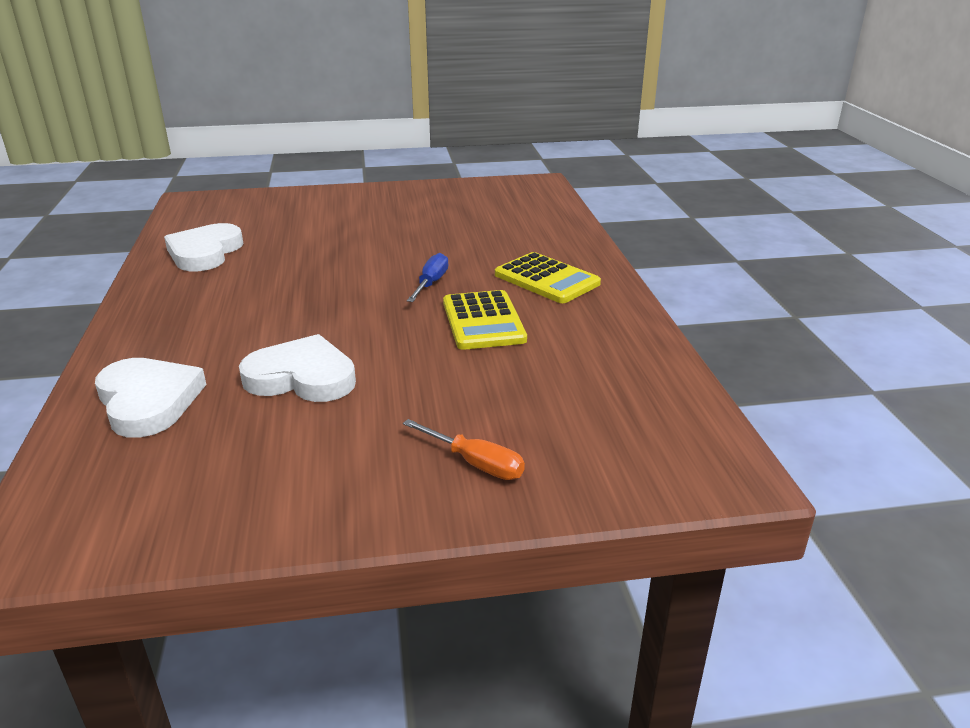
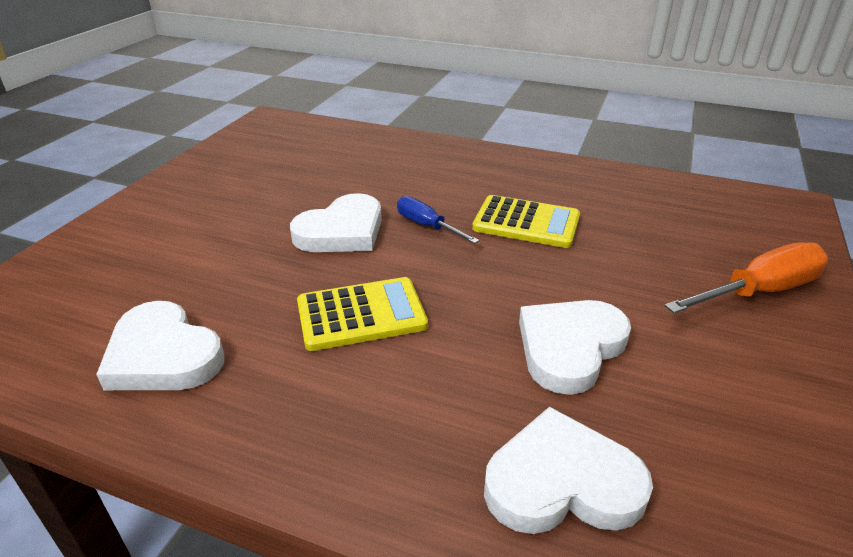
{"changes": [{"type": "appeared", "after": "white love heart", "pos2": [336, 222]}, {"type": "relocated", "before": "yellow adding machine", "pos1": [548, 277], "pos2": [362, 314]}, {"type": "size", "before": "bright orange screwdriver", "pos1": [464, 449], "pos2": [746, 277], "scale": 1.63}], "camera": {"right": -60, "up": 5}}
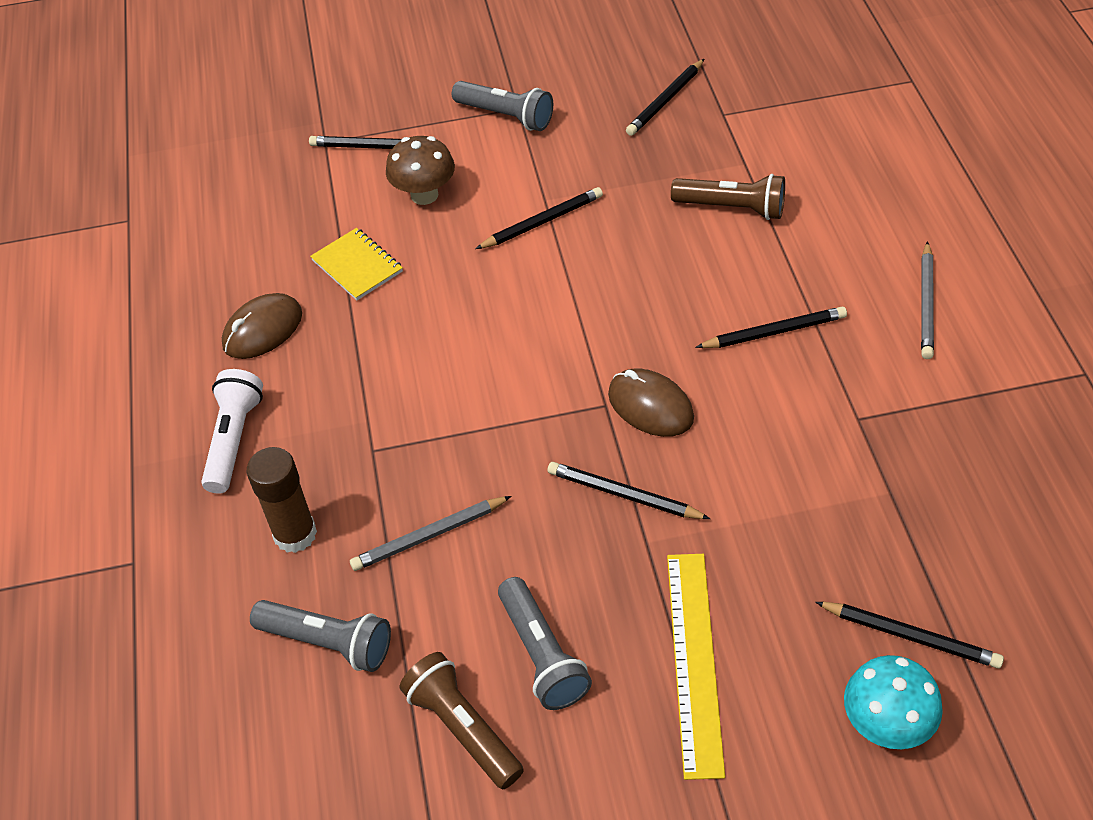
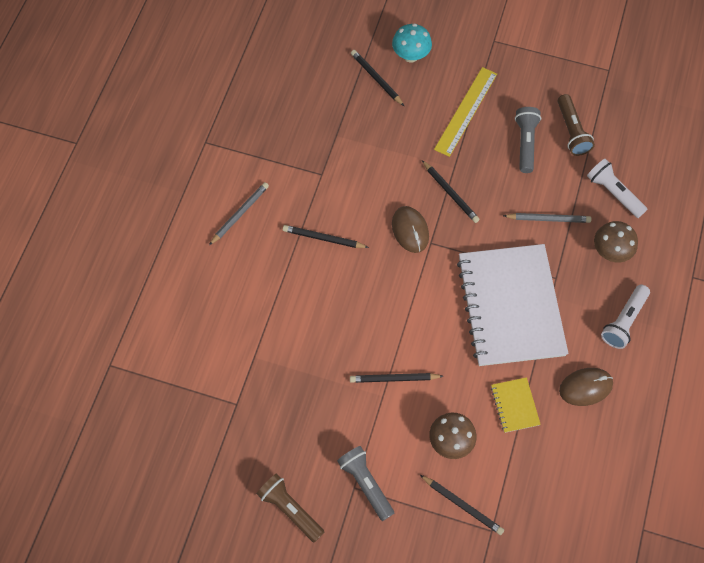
{"changes": [{"type": "relocated", "before": "brown flashlight", "pos1": [728, 197], "pos2": [290, 508]}, {"type": "appeared", "after": "white notebook", "pos2": [513, 305]}, {"type": "colour", "before": "gray flashlight", "after": "white flashlight", "pos1": [320, 636], "pos2": [617, 188]}, {"type": "exchanged", "before": "brown glue stick", "after": "brown toadstool", "pos1": [282, 500], "pos2": [616, 241]}, {"type": "missing", "before": "jet-black lead pencil", "pos1": [665, 97]}], "camera": {"right": -155, "up": 15}}
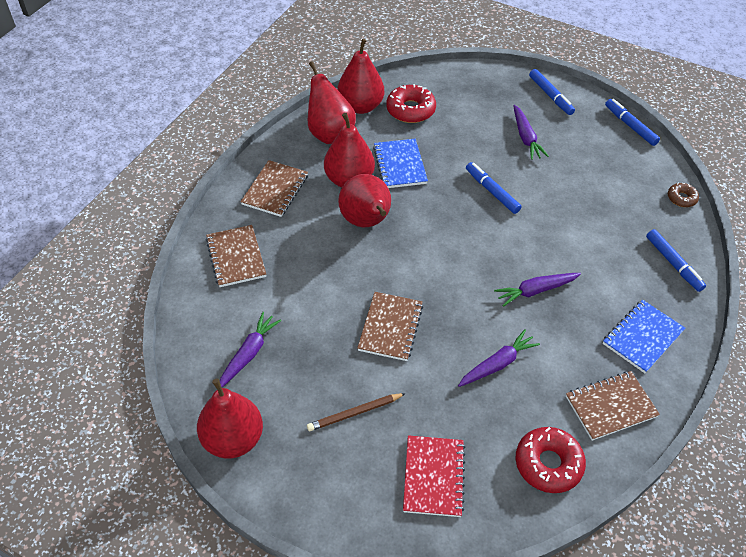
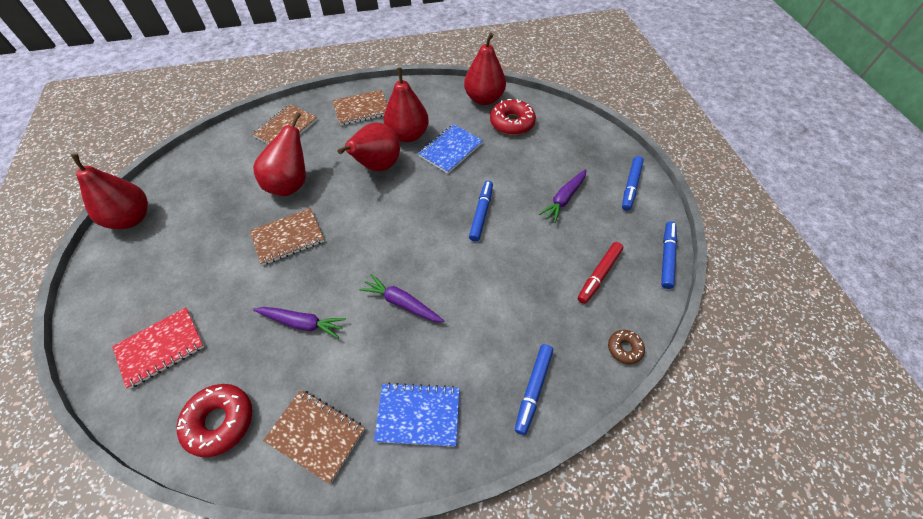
{"changes": [{"type": "relocated", "before": "crimson pear fruit", "pos1": [332, 102], "pos2": [279, 154]}, {"type": "appeared", "after": "crimson felt pen", "pos2": [600, 273]}, {"type": "missing", "before": "violet toy carrot", "pos1": [250, 349]}, {"type": "missing", "before": "brown lead pencil", "pos1": [356, 412]}], "camera": {"right": 50, "up": 5}}
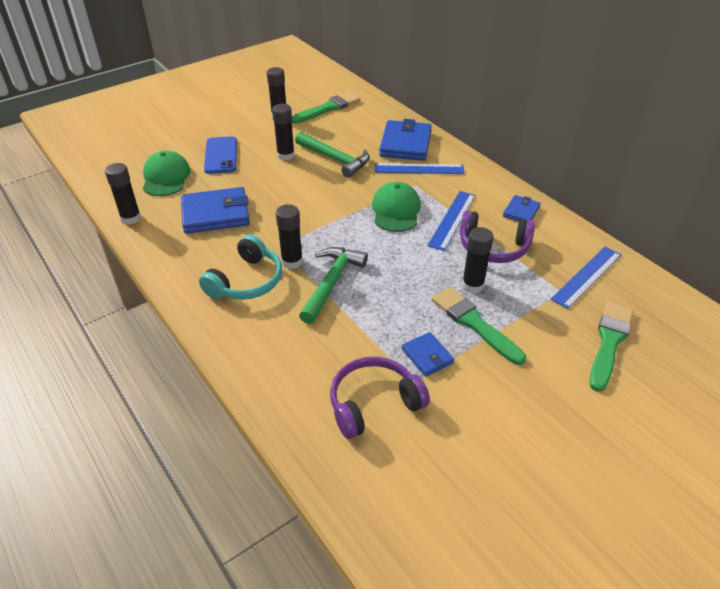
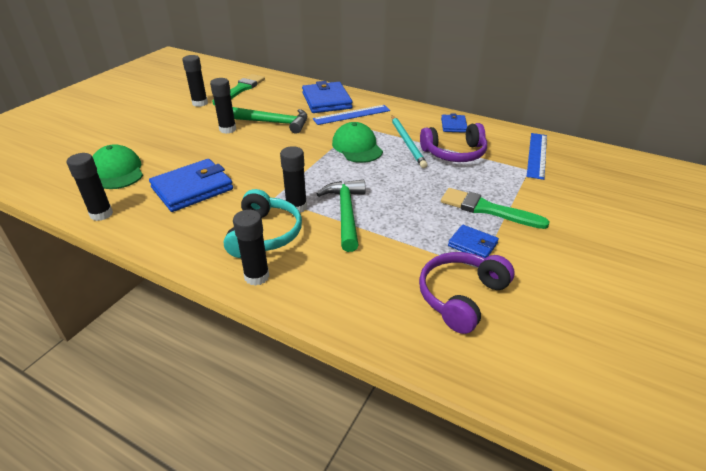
{"changes": [{"type": "relocated", "before": "jet-black glue stick", "pos1": [478, 260], "pos2": [251, 248]}, {"type": "exchanged", "before": "blue ruler", "after": "teal lead pencil", "pos1": [451, 221], "pos2": [409, 141]}, {"type": "missing", "before": "blue phone", "pos1": [220, 155]}, {"type": "missing", "before": "green brush", "pos1": [611, 347]}], "camera": {"right": -25, "up": -5}}
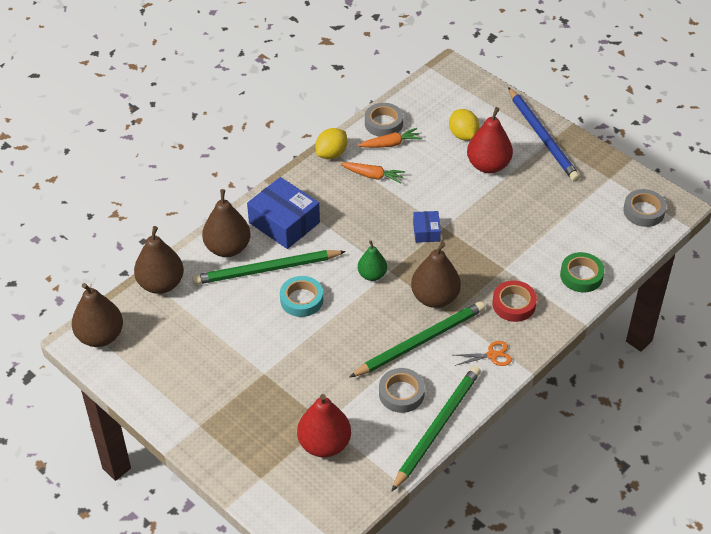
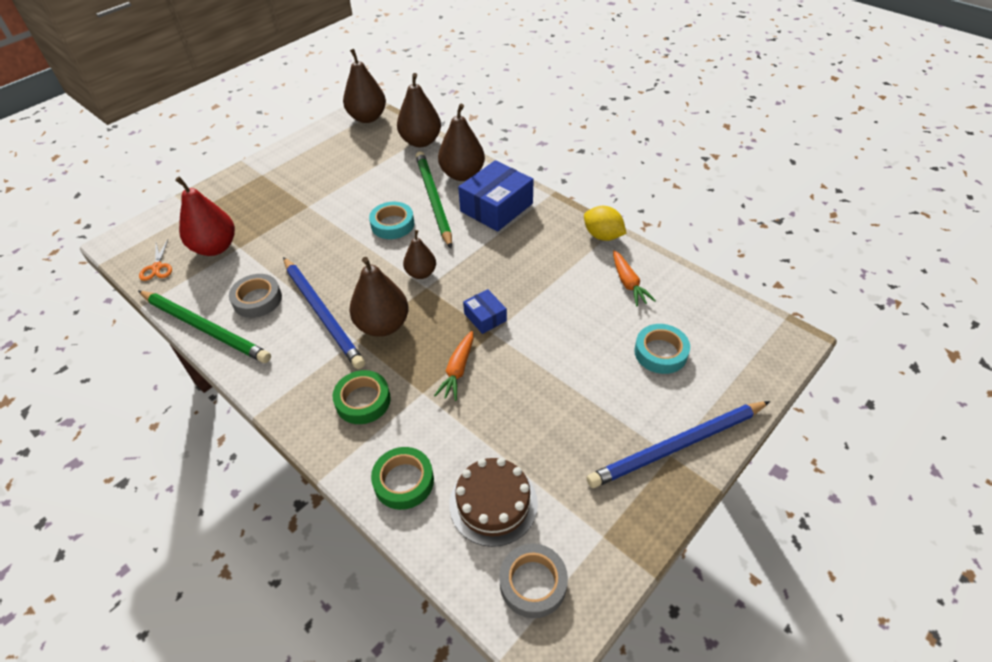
{"changes": [{"type": "relocated", "before": "bright orange scissors", "pos1": [483, 353], "pos2": [155, 260]}, {"type": "colour", "before": "green lead pencil", "after": "blue lead pencil", "pos1": [417, 339], "pos2": [324, 313]}, {"type": "colour", "before": "crimson tape", "after": "green tape", "pos1": [514, 301], "pos2": [362, 397]}, {"type": "colour", "before": "green pear fruit", "after": "brown pear fruit", "pos1": [372, 260], "pos2": [419, 254]}, {"type": "relocated", "before": "bright orange toy carrot", "pos1": [373, 173], "pos2": [453, 366]}, {"type": "appeared", "after": "brown gateau", "pos2": [493, 502]}, {"type": "spun", "before": "blue parcel", "pos1": [427, 227], "pos2": [485, 311], "turn": 60}, {"type": "exchanged", "before": "yellow lemon", "after": "teal tape", "pos1": [464, 124], "pos2": [662, 349]}, {"type": "missing", "before": "gray tape", "pos1": [384, 120]}, {"type": "missing", "before": "crimson pear fruit", "pos1": [490, 140]}], "camera": {"right": 90, "up": 0}}
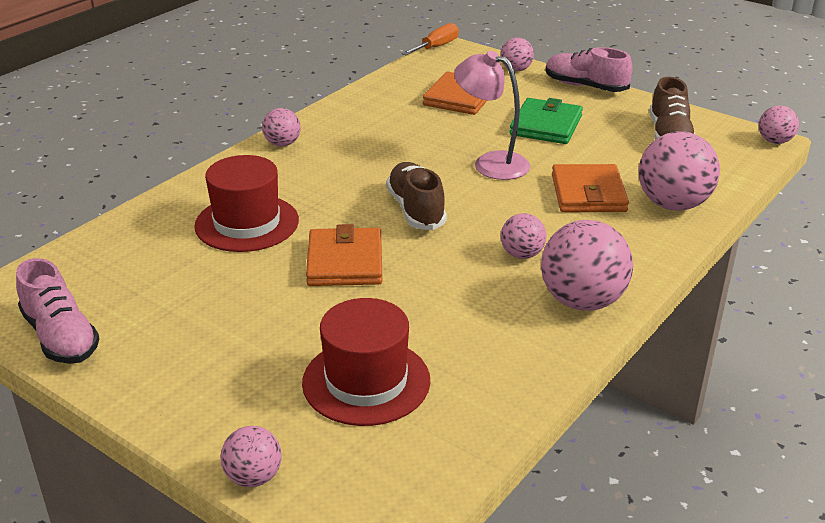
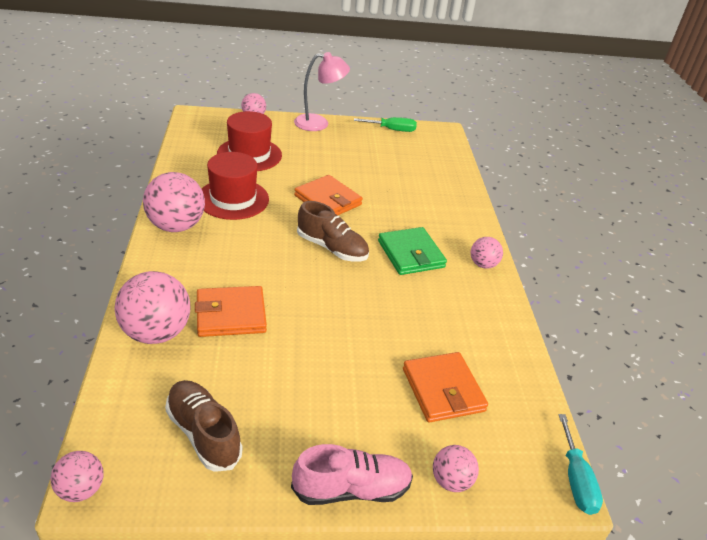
{"changes": [{"type": "spun", "before": "bright orange billfold", "pos1": [590, 188], "pos2": [231, 311], "turn": -60}, {"type": "relocated", "before": "crimson tall hat", "pos1": [246, 203], "pos2": [235, 186]}, {"type": "relocated", "before": "pink reading lamp", "pos1": [492, 115], "pos2": [322, 91]}, {"type": "exchanged", "before": "pink shoe", "after": "green screwdriver", "pos1": [57, 311], "pos2": [385, 124]}, {"type": "relocated", "before": "green billfold", "pos1": [546, 121], "pos2": [412, 251]}, {"type": "colour", "before": "bright orange screwdriver", "after": "teal screwdriver", "pos1": [430, 39], "pos2": [580, 464]}, {"type": "missing", "before": "pink play ball", "pos1": [523, 236]}], "camera": {"right": 135, "up": 5}}
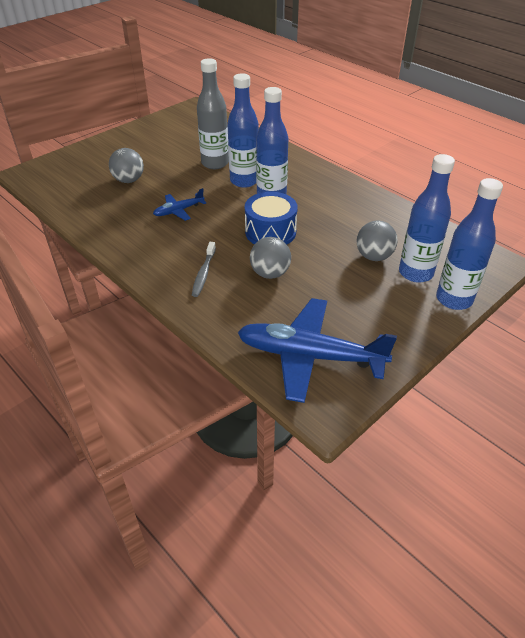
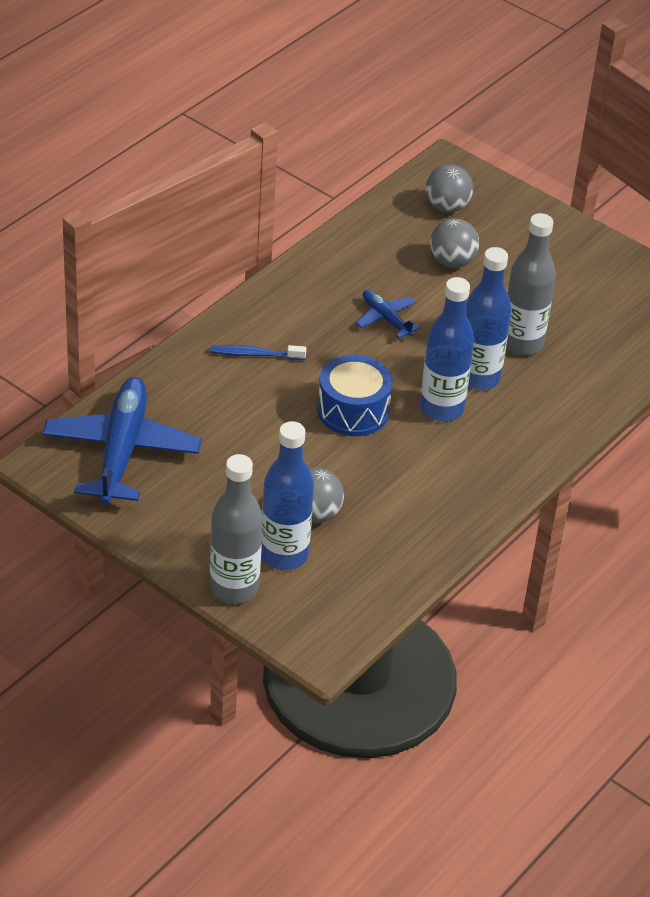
{"changes": [{"type": "colour", "before": "gray toothbrush", "after": "blue toothbrush", "pos1": [204, 269], "pos2": [258, 352]}, {"type": "colour", "before": "blue drink bottle", "after": "gray drink bottle", "pos1": [469, 244], "pos2": [236, 529]}, {"type": "relocated", "before": "gray play ball", "pos1": [270, 258], "pos2": [449, 188]}], "camera": {"right": 80, "up": 0}}
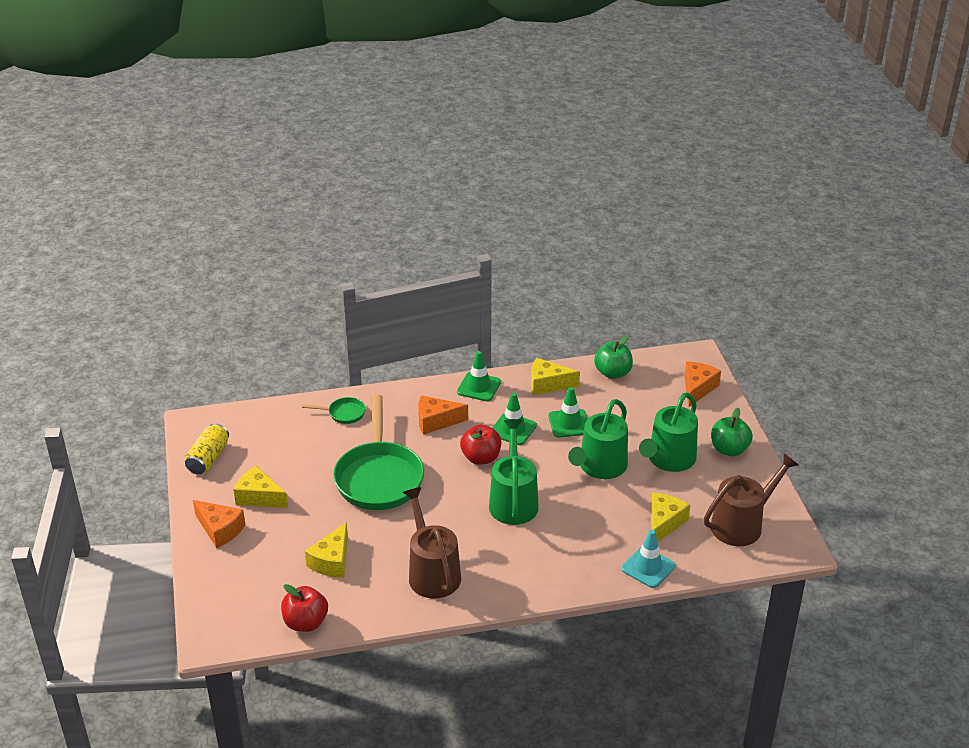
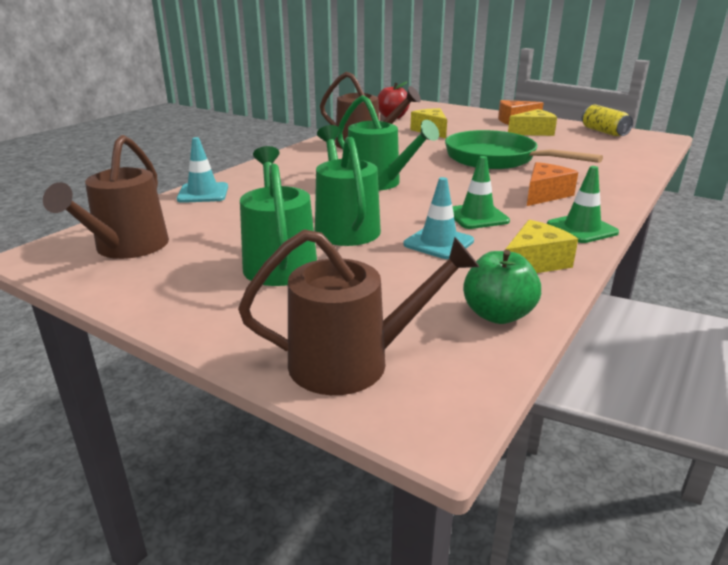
{"changes": [{"type": "exchanged", "before": "bright orange cheese", "after": "brown watering can", "pos1": [703, 384], "pos2": [358, 312]}, {"type": "colour", "before": "green safety cone", "after": "teal safety cone", "pos1": [567, 412], "pos2": [438, 218]}, {"type": "missing", "before": "green frying pan", "pos1": [334, 410]}, {"type": "missing", "before": "crimson apple fruit", "pos1": [480, 444]}, {"type": "missing", "before": "yellow cheese", "pos1": [670, 517]}, {"type": "missing", "before": "green apple fruit", "pos1": [732, 432]}], "camera": {"right": 135, "up": -10}}
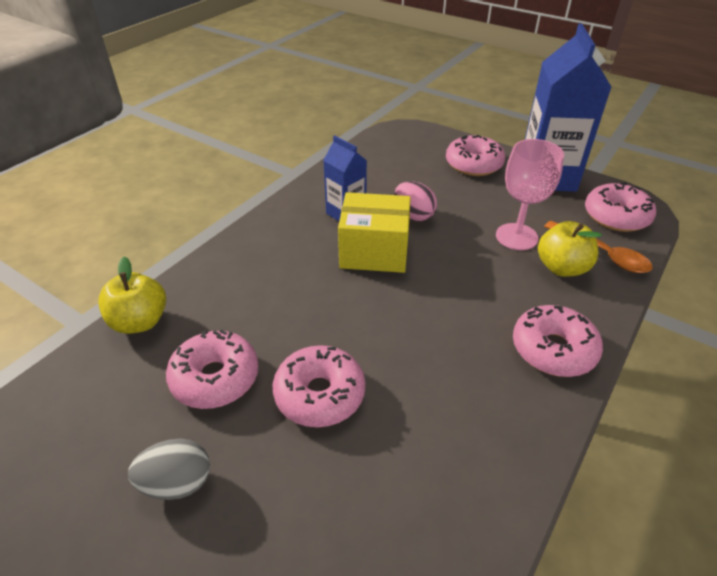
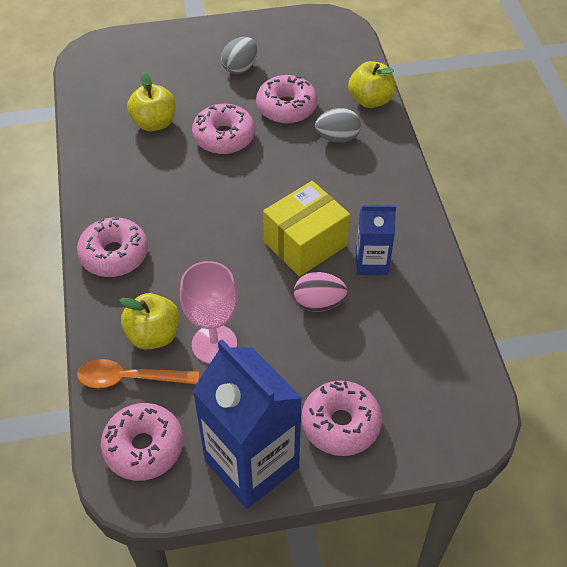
{"changes": [{"type": "appeared", "after": "yellow apple fruit", "pos2": [151, 101]}, {"type": "appeared", "after": "gray egg", "pos2": [338, 125]}], "camera": {"right": 135, "up": 10}}
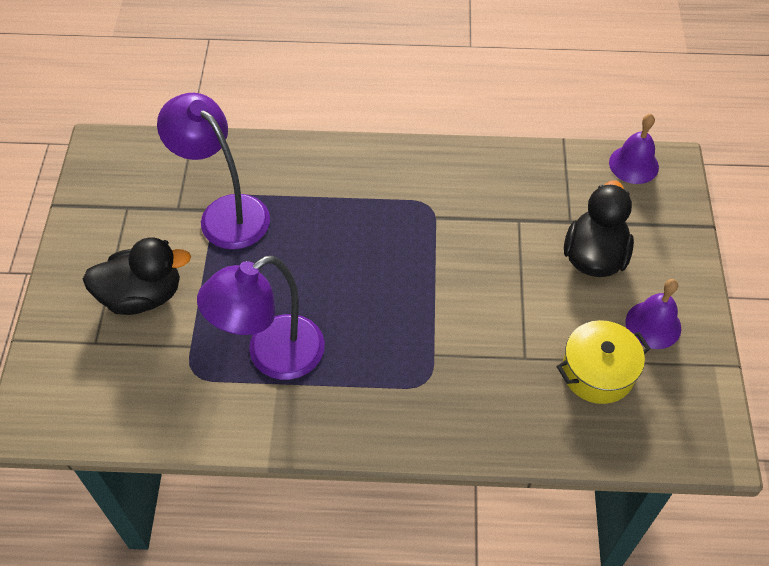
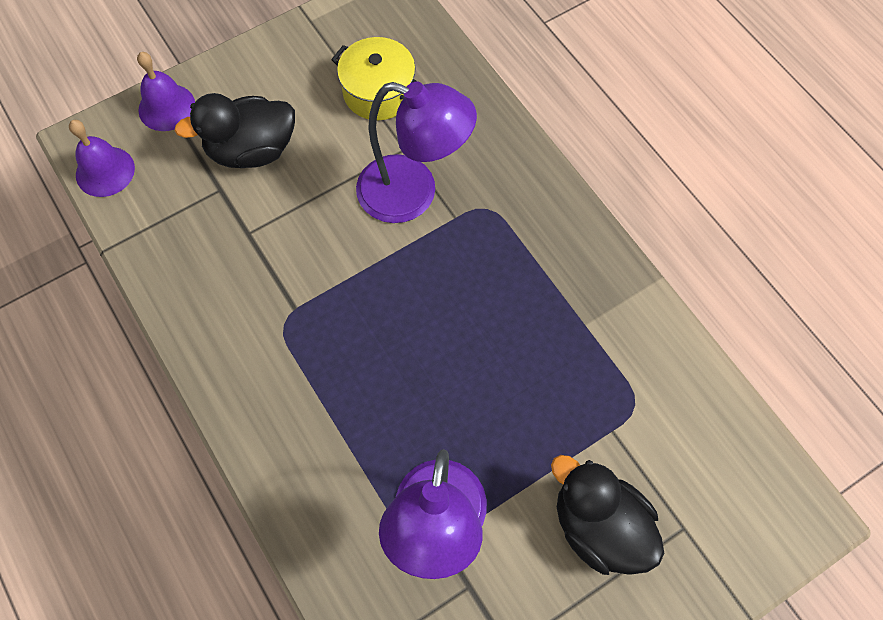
{"changes": [{"type": "relocated", "before": "violet bell", "pos1": [653, 314], "pos2": [166, 91]}, {"type": "relocated", "before": "violet reading lamp", "pos1": [261, 318], "pos2": [416, 152]}], "camera": {"right": -125, "up": 10}}
